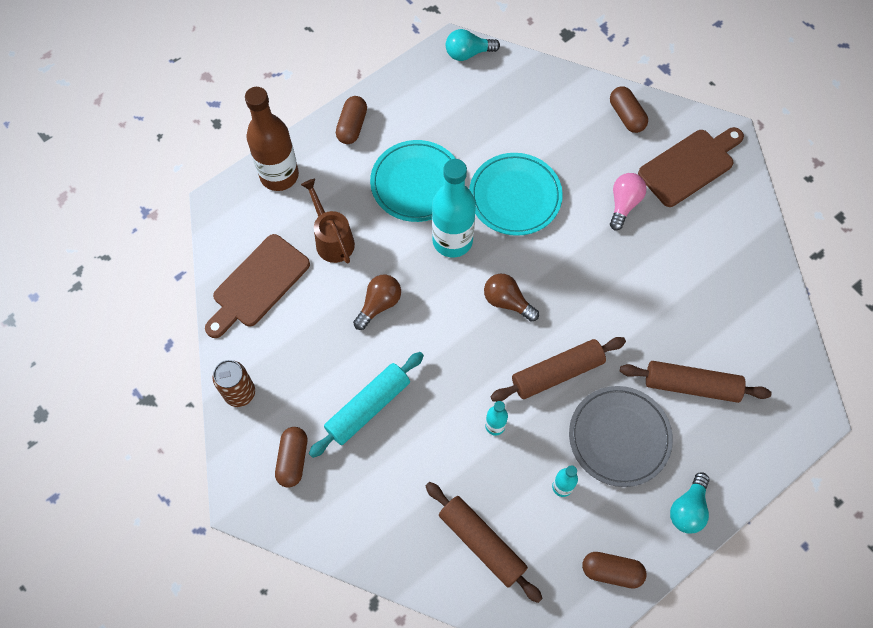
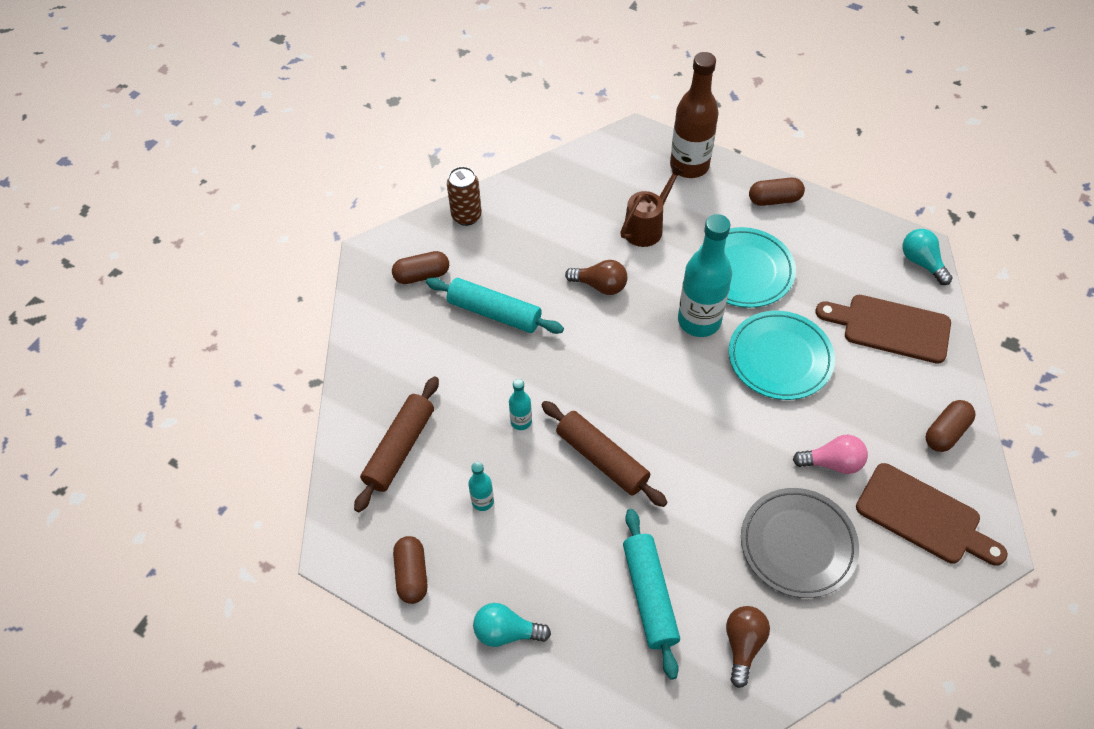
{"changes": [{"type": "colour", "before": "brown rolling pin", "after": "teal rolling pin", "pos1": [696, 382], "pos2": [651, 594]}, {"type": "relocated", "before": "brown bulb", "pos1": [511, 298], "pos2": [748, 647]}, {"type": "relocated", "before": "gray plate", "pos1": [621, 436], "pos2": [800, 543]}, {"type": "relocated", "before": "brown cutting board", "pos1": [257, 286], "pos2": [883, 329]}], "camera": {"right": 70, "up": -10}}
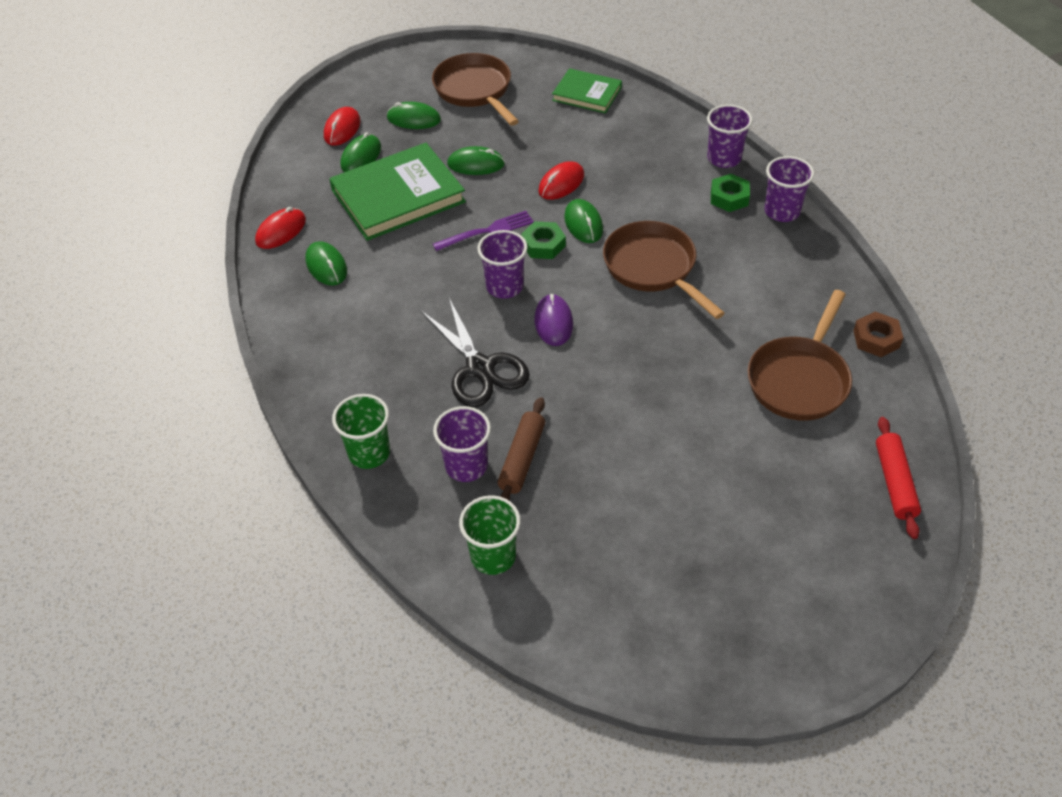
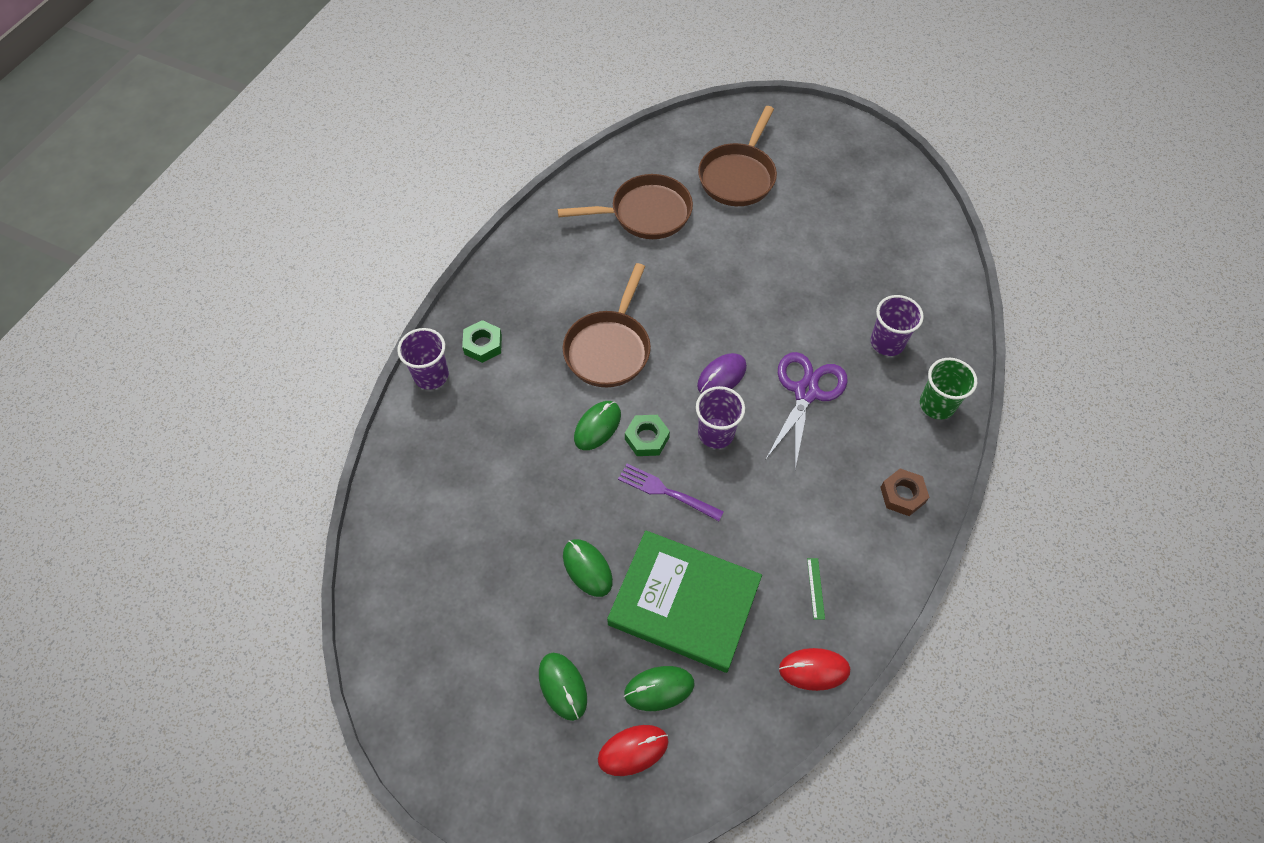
{"changes": [{"type": "relocated", "before": "brown frying pan", "pos1": [475, 89], "pos2": [737, 156]}, {"type": "colour", "before": "jet-black scissors", "after": "violet scissors", "pos1": [475, 352], "pos2": [807, 410]}, {"type": "exchanged", "before": "green mouse", "after": "green ruler", "pos1": [326, 263], "pos2": [816, 589]}, {"type": "relocated", "before": "brown hexagon nut", "pos1": [878, 334], "pos2": [904, 492]}, {"type": "missing", "before": "green beaker", "pos1": [490, 535]}, {"type": "missing", "before": "brown rolling pin", "pos1": [521, 449]}, {"type": "missing", "before": "crimson mouse", "pos1": [561, 180]}, {"type": "missing", "before": "green hardback", "pos1": [587, 90]}, {"type": "missing", "before": "violet beaker", "pos1": [789, 189]}, {"type": "missing", "before": "crimson rolling pin", "pos1": [898, 478]}], "camera": {"right": -130, "up": 10}}
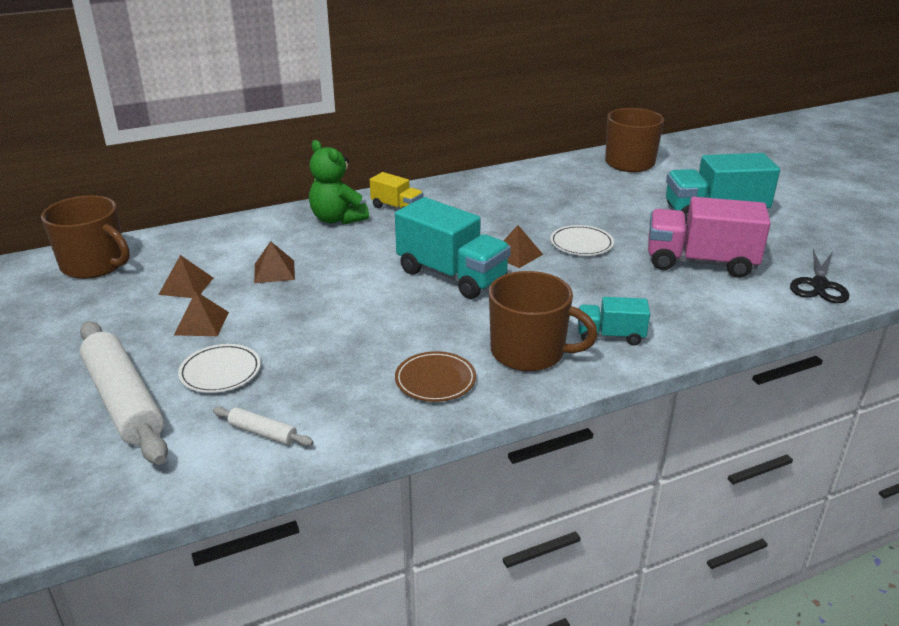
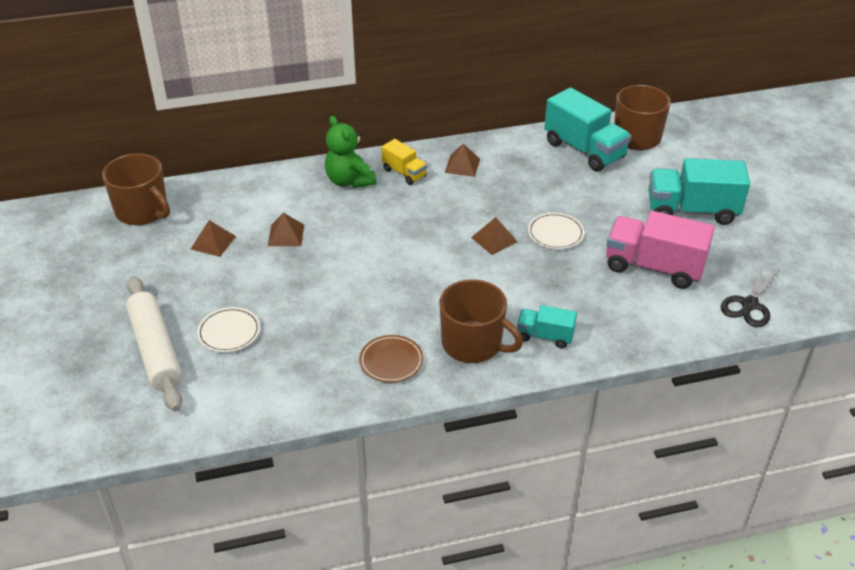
{"changes": [{"type": "relocated", "before": "brown solid pyramid", "pos1": [201, 313], "pos2": [462, 160]}, {"type": "relocated", "before": "teal lorry", "pos1": [453, 248], "pos2": [587, 129]}, {"type": "missing", "before": "white rolling pin", "pos1": [263, 426]}], "camera": {"right": 10, "up": 10}}
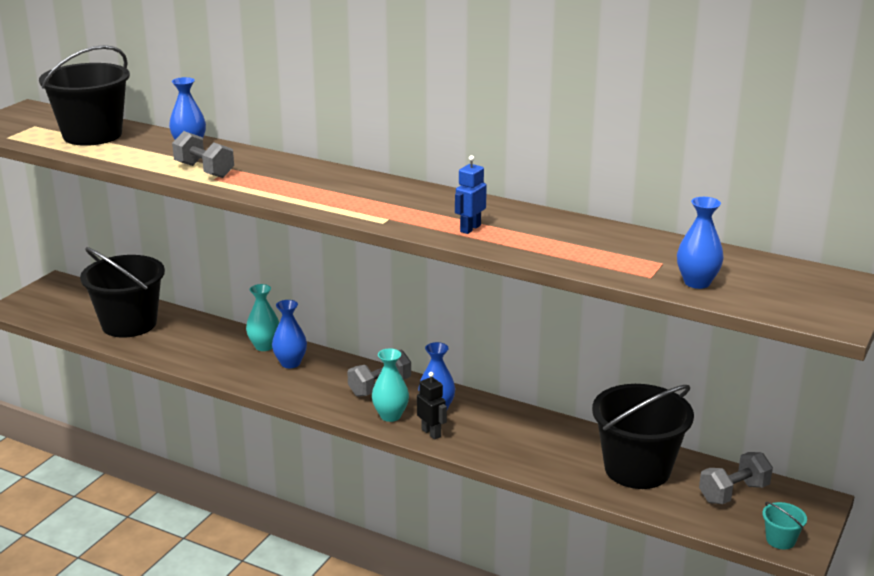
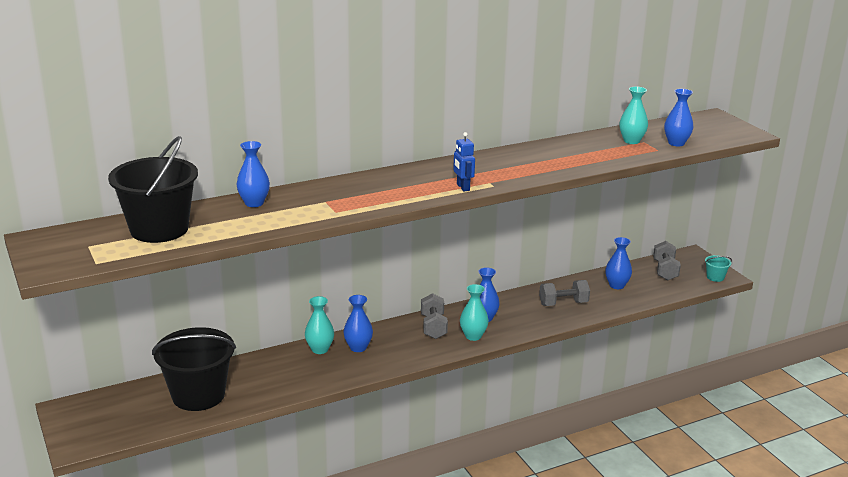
{"changes": [{"type": "relocated", "before": "blue toy robot", "pos1": [471, 194], "pos2": [464, 161]}, {"type": "relocated", "before": "gray dumbbell", "pos1": [203, 154], "pos2": [564, 293]}, {"type": "exchanged", "before": "jet-black bucket", "after": "blue flower vase", "pos1": [643, 436], "pos2": [618, 263]}, {"type": "appeared", "after": "teal flower vase", "pos2": [633, 115]}, {"type": "missing", "before": "jet-black toy robot", "pos1": [432, 406]}], "camera": {"right": -55, "up": 0}}
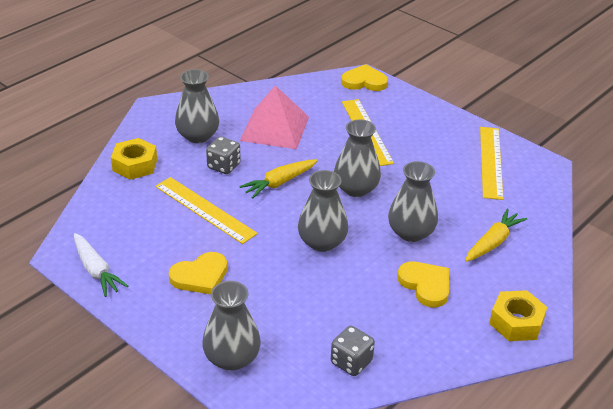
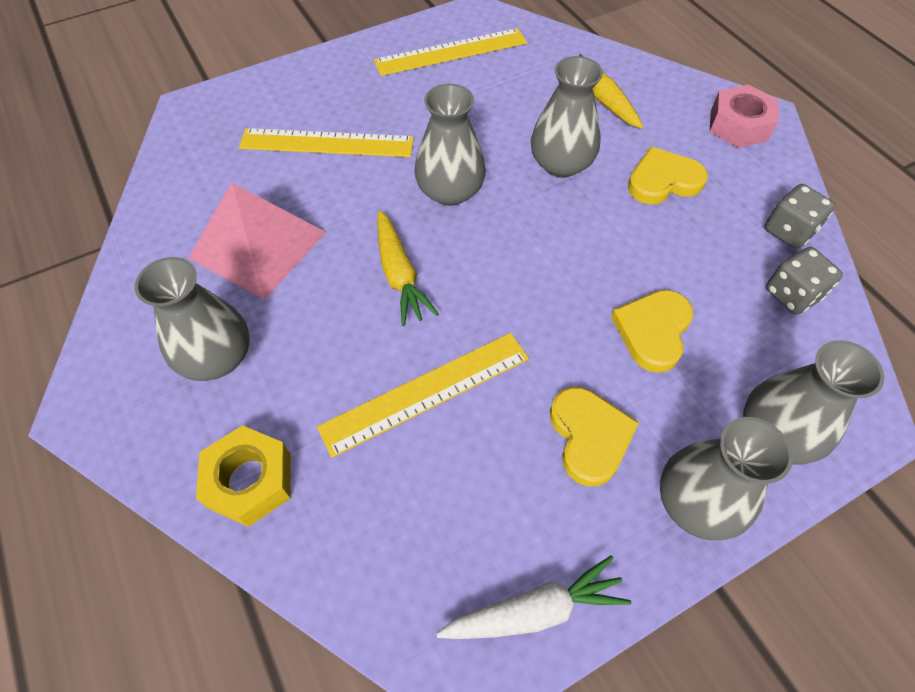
{"changes": [{"type": "spun", "before": "yellow ruler", "pos1": [492, 163], "pos2": [450, 52], "turn": -45}, {"type": "relocated", "before": "yellow love heart", "pos1": [364, 77], "pos2": [652, 331]}, {"type": "relocated", "before": "gray flower vase", "pos1": [323, 211], "pos2": [726, 478]}, {"type": "colour", "before": "yellow hexagon nut", "after": "pink hexagon nut", "pos1": [518, 315], "pos2": [744, 116]}, {"type": "relocated", "before": "gray game die", "pos1": [223, 155], "pos2": [800, 216]}], "camera": {"right": -70, "up": 20}}
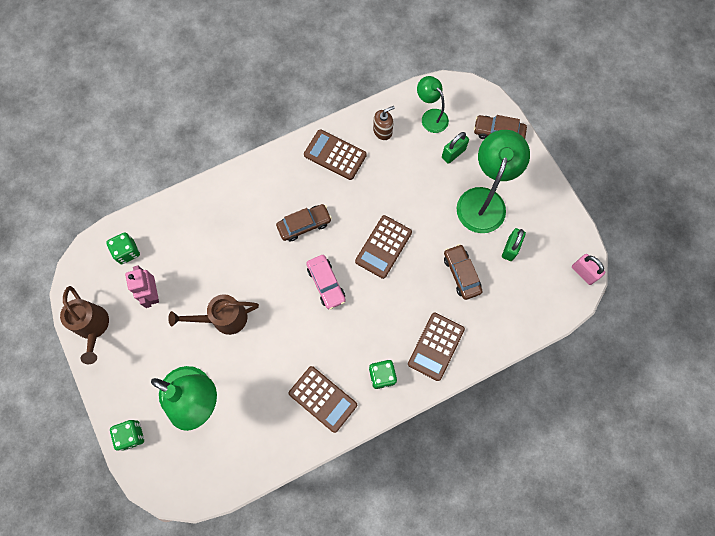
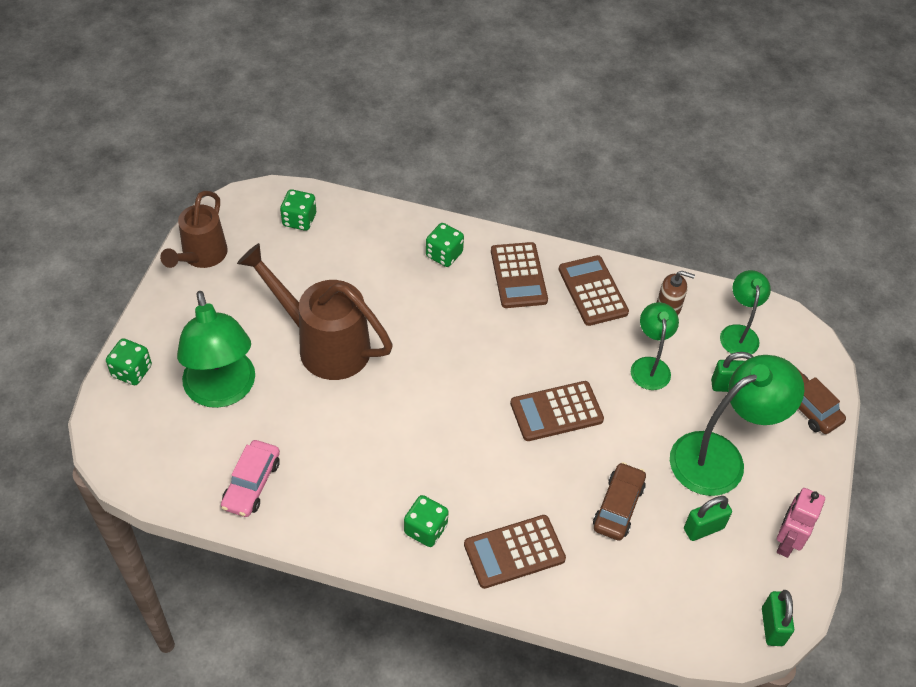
{"changes": [{"type": "relocated", "before": "pink toy car", "pos1": [326, 282], "pos2": [250, 478]}, {"type": "size", "before": "brown watering can", "pos1": [213, 314], "pos2": [315, 311], "scale": 1.51}, {"type": "appeared", "after": "green game die", "pos2": [445, 245]}, {"type": "relocated", "before": "brown adding machine", "pos1": [322, 399], "pos2": [519, 275]}, {"type": "appeared", "after": "green reading lamp", "pos2": [655, 346]}, {"type": "colour", "before": "pink lock", "after": "green lock", "pos1": [588, 269], "pos2": [778, 618]}, {"type": "relocated", "before": "pink toy robot", "pos1": [142, 286], "pos2": [801, 523]}, {"type": "missing", "before": "brown toy car", "pos1": [304, 222]}], "camera": {"right": 40, "up": -20}}
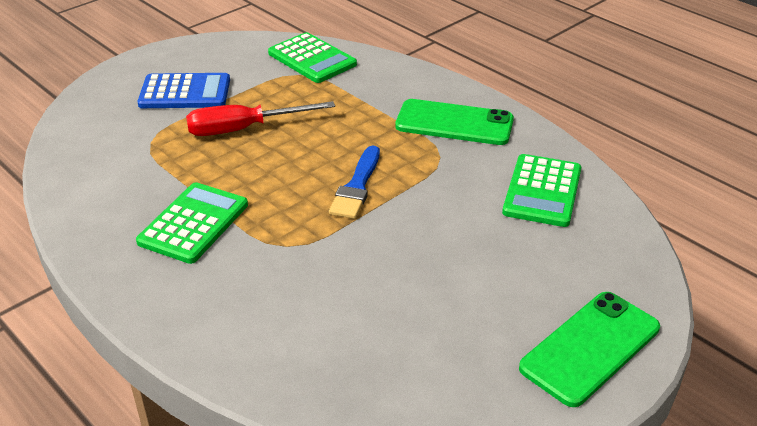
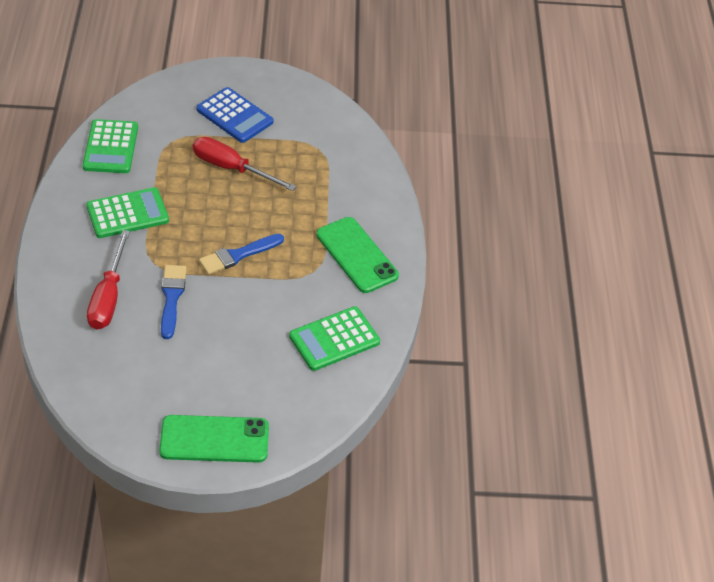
{"changes": [{"type": "relocated", "before": "green adding machine", "pos1": [312, 57], "pos2": [110, 146]}, {"type": "appeared", "after": "crimson screwdriver", "pos2": [108, 280]}, {"type": "appeared", "after": "blue brush", "pos2": [174, 302]}], "camera": {"right": 40, "up": 10}}
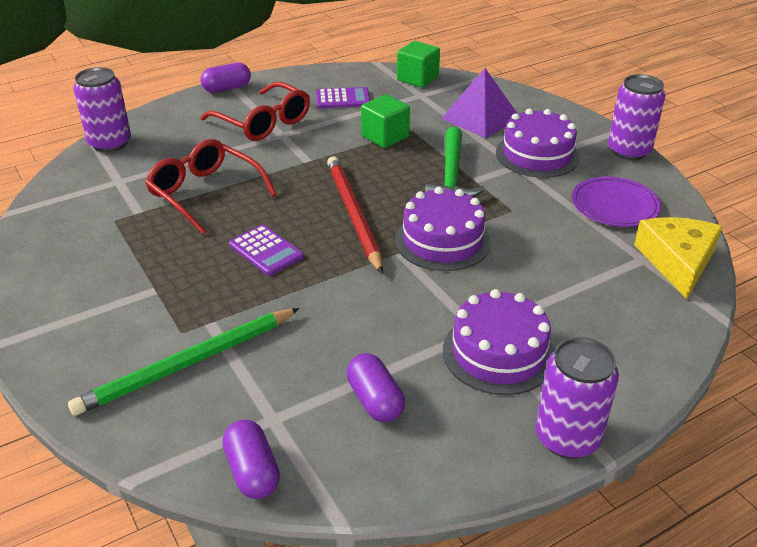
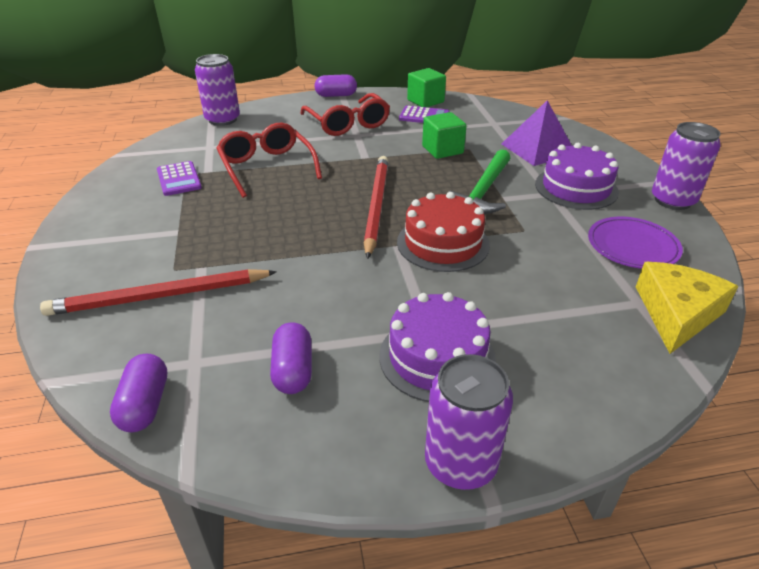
{"changes": [{"type": "colour", "before": "green lead pencil", "after": "crimson lead pencil", "pos1": [184, 362], "pos2": [158, 292]}, {"type": "relocated", "before": "violet adding machine", "pos1": [266, 250], "pos2": [179, 178]}, {"type": "colour", "before": "violet gateau", "after": "crimson gateau", "pos1": [443, 229], "pos2": [443, 232]}, {"type": "relocated", "before": "green cube", "pos1": [418, 64], "pos2": [426, 87]}], "camera": {"right": 20, "up": 0}}
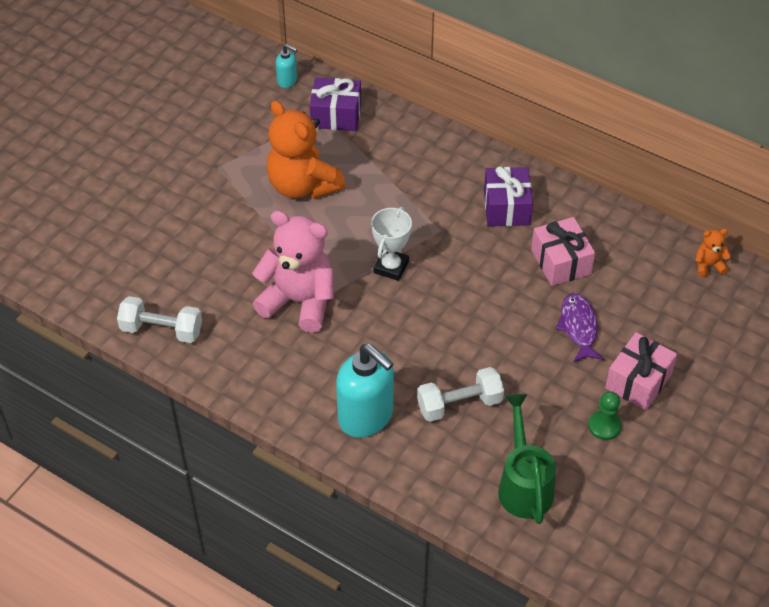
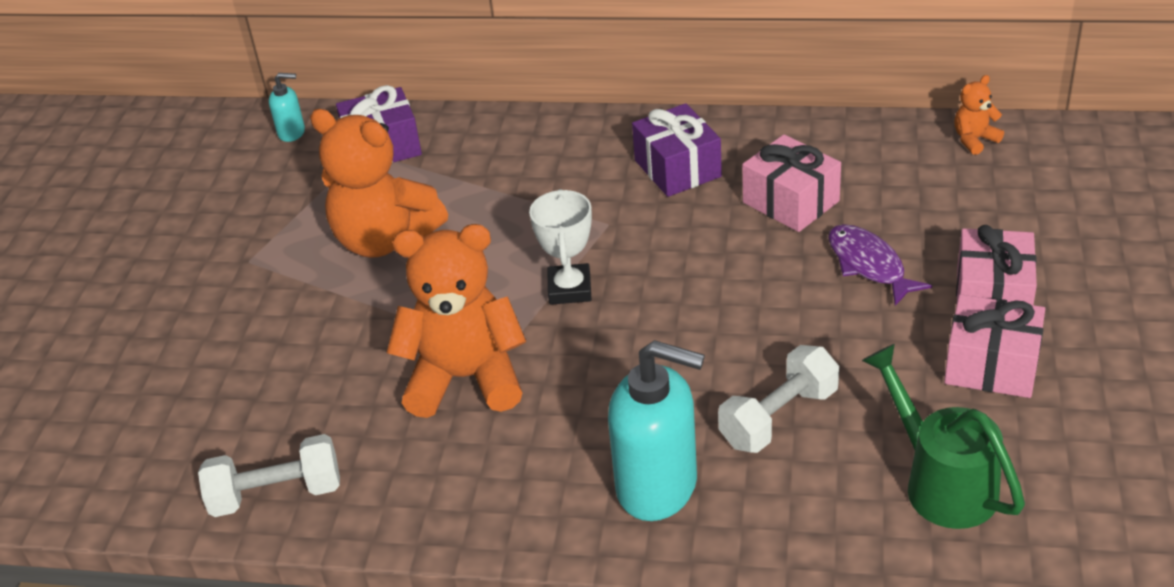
{"changes": [{"type": "colour", "before": "pink teddy", "after": "bright orange teddy", "pos1": [293, 271], "pos2": [456, 321]}, {"type": "exchanged", "before": "green chess pawn", "after": "pink wrapped gift", "pos1": [605, 415], "pos2": [994, 346]}], "camera": {"right": -20, "up": -10}}
